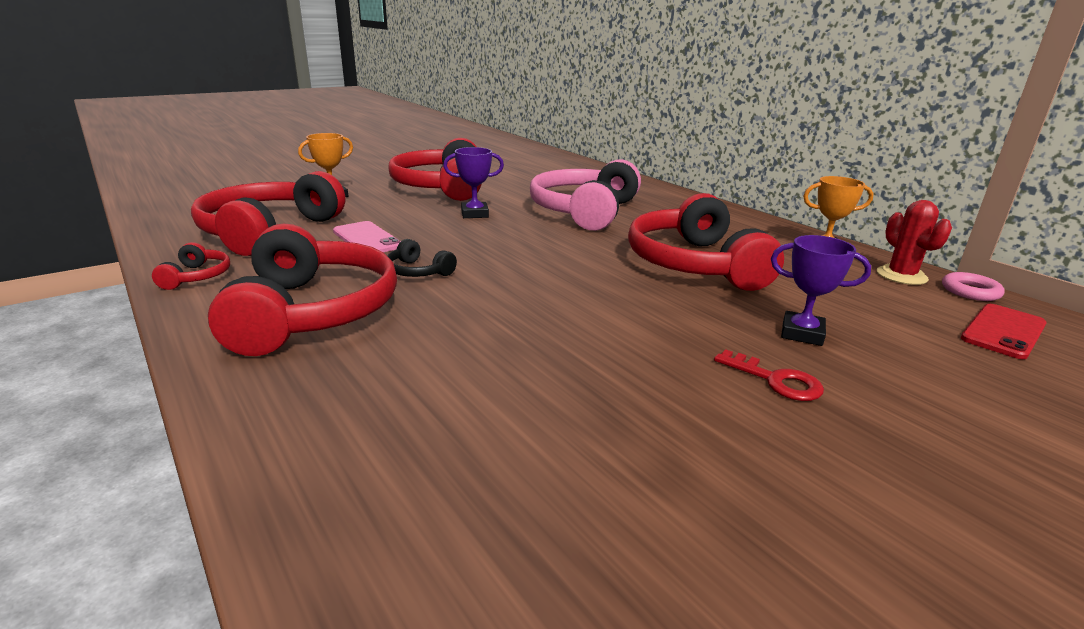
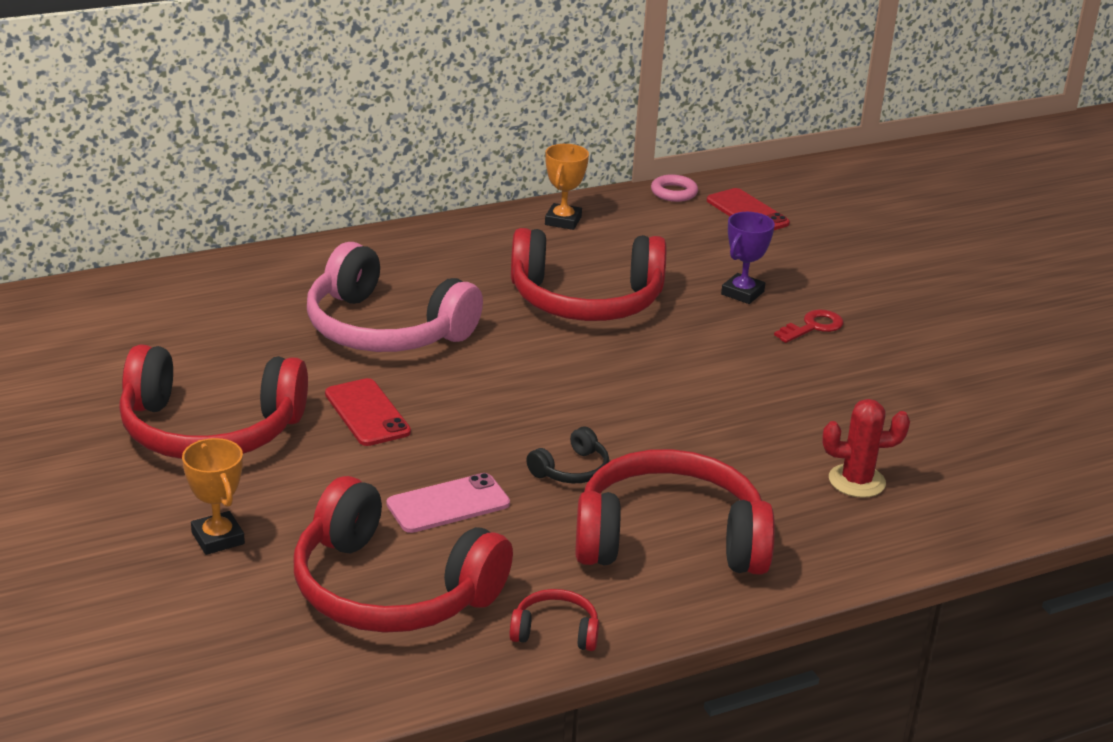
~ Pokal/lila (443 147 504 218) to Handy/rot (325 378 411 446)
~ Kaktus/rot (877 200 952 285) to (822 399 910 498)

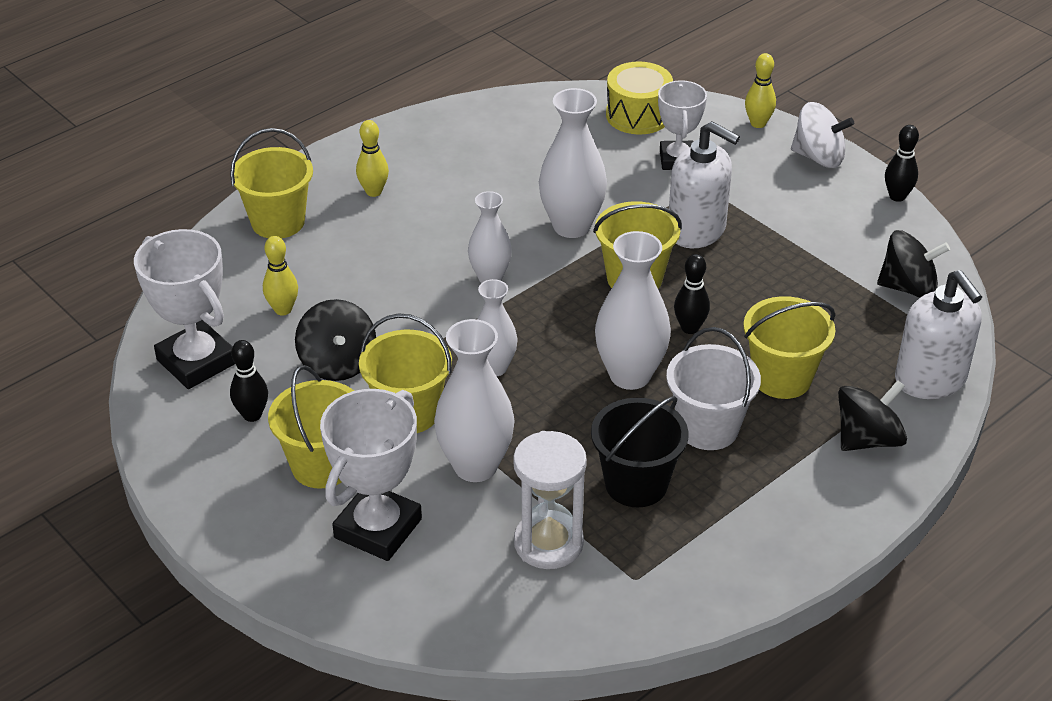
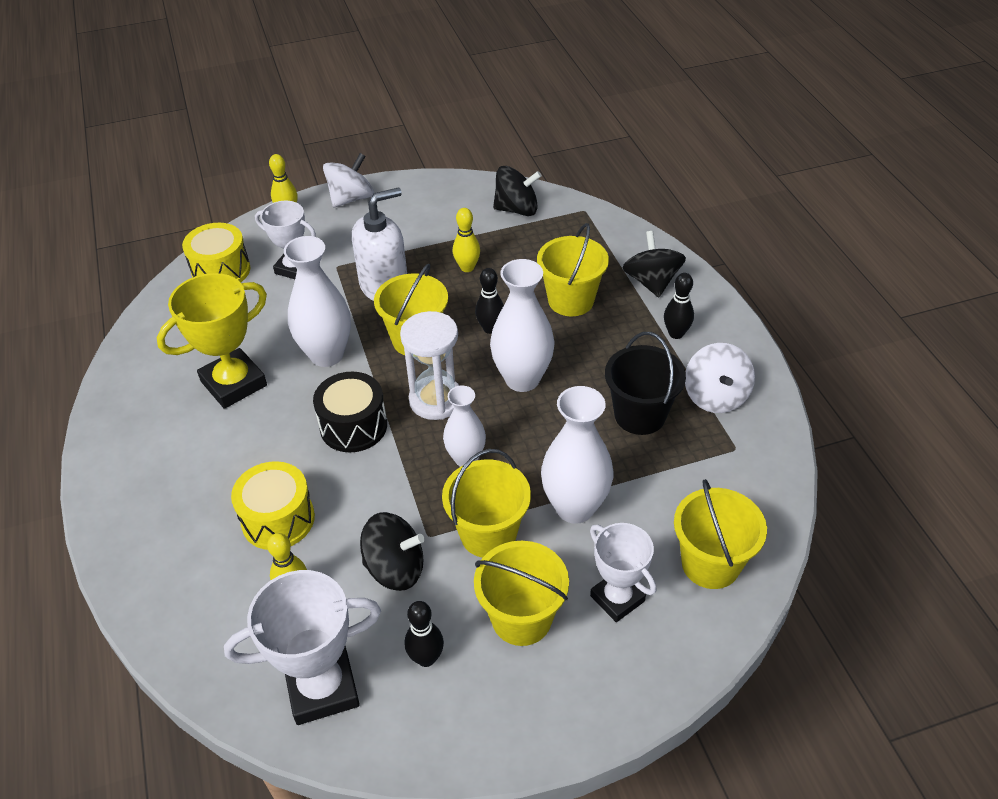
+ Pokal/gelb (157 273 267 409)
+ Trommel/gelb (231 461 315 550)
~ Vase/weiß (468 191 512 283) to Trommel/schwarz (313 372 387 453)
~ Sanduhr/weiß (513 431 587 569) to (400 311 459 420)
~ Bowlingkegel/gelb (356 120 389 197) to (453 208 480 272)
~ Kreisel/schwarz (877 230 950 298) = (493 166 542 216) 60 degrees clockwise
~ Pokal/weiß (320 389 422 561) = (590 523 656 622) x0.66
~ Bowlingkegel/schwarz (885 125 919 202) to (664 273 694 339)
~ Eimer/gelb (230 128 313 239) to (674 479 767 589)
+ Kreisel/weiß (685 343 755 413)
- Eimer/weiß (666 327 761 450)
- Seifenspender/weiß (895 270 982 399)

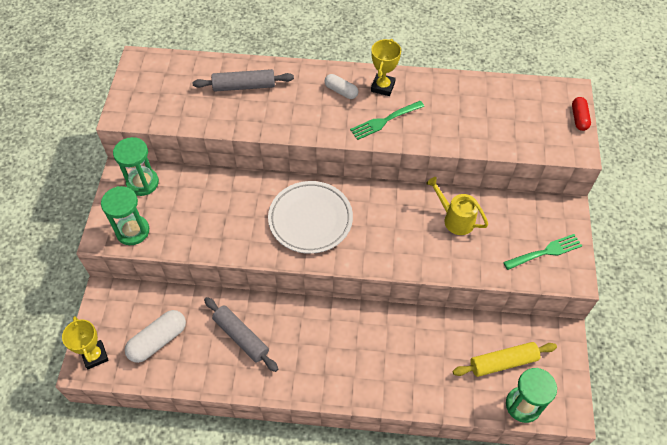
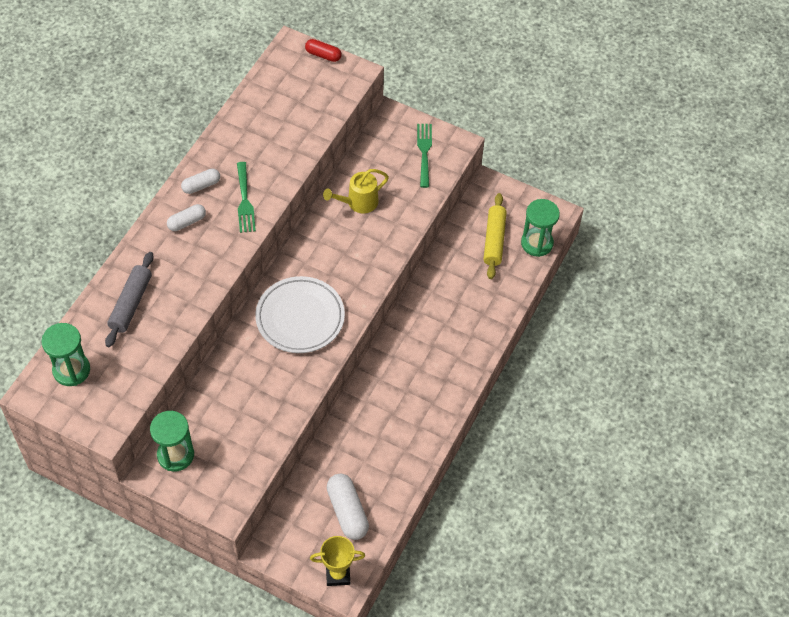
~ Sanduhr/grün (101 186 149 245) to (42 323 90 386)
~ Pokal/gelb (371 39 401 96) to Kapsel/weiß (181 169 220 194)
- Nudelholz/grau (204 297 278 372)

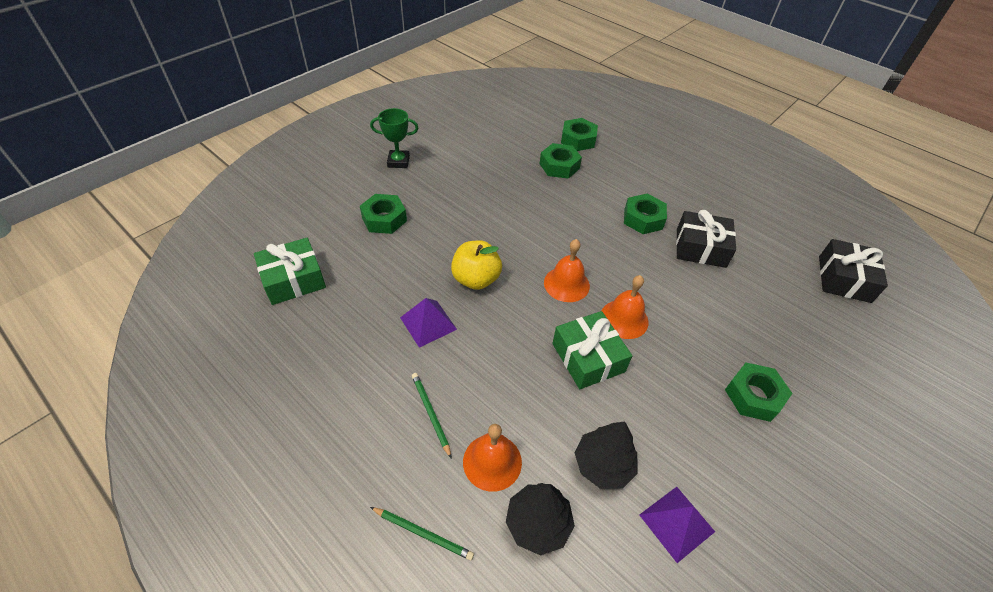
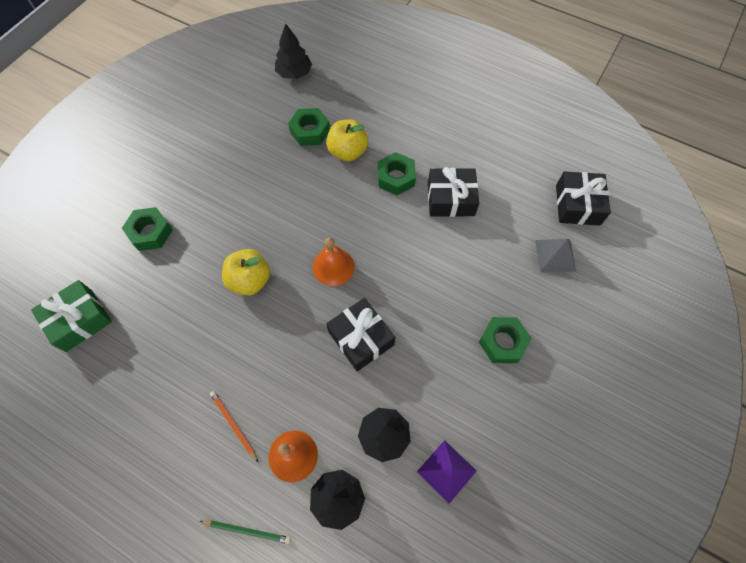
~ Bleistift/grün (412 373 452 459) to Bleistift/orange (210 391 259 463)
+ Baum/schwarz (275 23 312 79)
~ Geschenk/grün (552 311 632 389) to Geschenk/schwarz (326 298 395 371)
+ Apfel/gelb (327 119 368 161)
+ Pyramide/grau (535 239 576 272)
- Pokal/grün (370 108 418 168)
- Pyramide/lila (400 298 457 348)
- Sechskantmutter/grün (561 118 598 151)
- Glocke/orange (601 275 649 339)

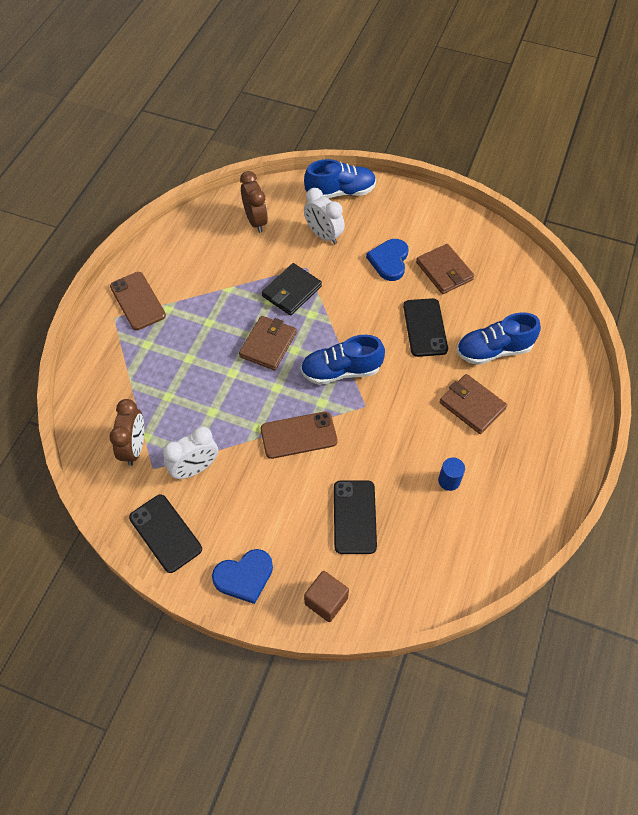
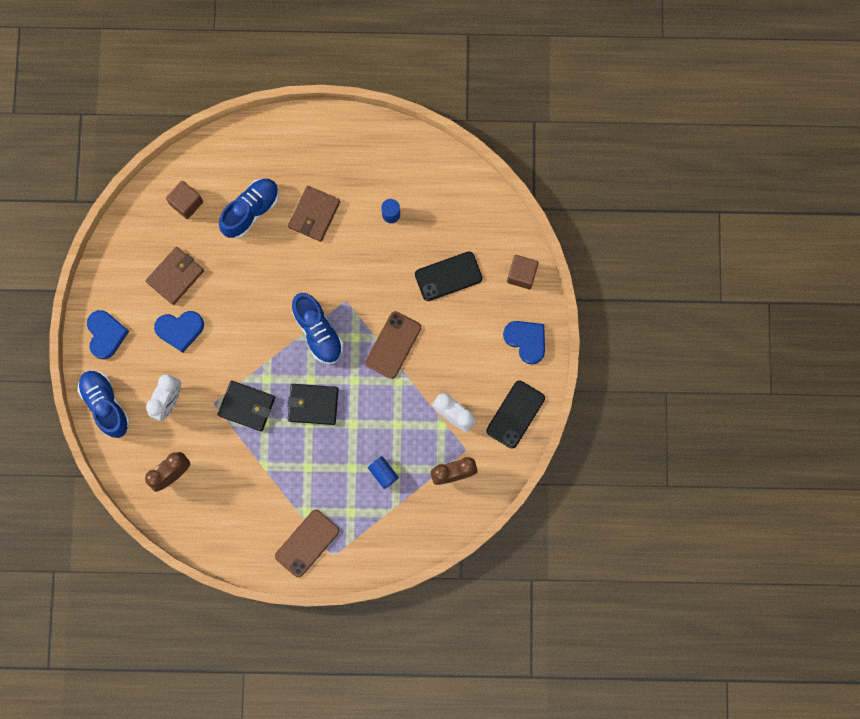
+ Herz/blau (87 310 129 359)
+ Kubus/braun (166 181 203 219)
~ Schuh/blau (457 312 541 365) = (219 179 279 238) 105 degrees counterclockwise
~ Geldbörse/braun (239 316 297 370) to Geldbörse/schwarz (287 384 339 425)
~ Handy/braun (261 411 337 459) = (365 311 421 379) 60 degrees clockwise
+ Vollzylinder/blau (368 456 399 489)
- Handy/schwarz (403 298 448 357)

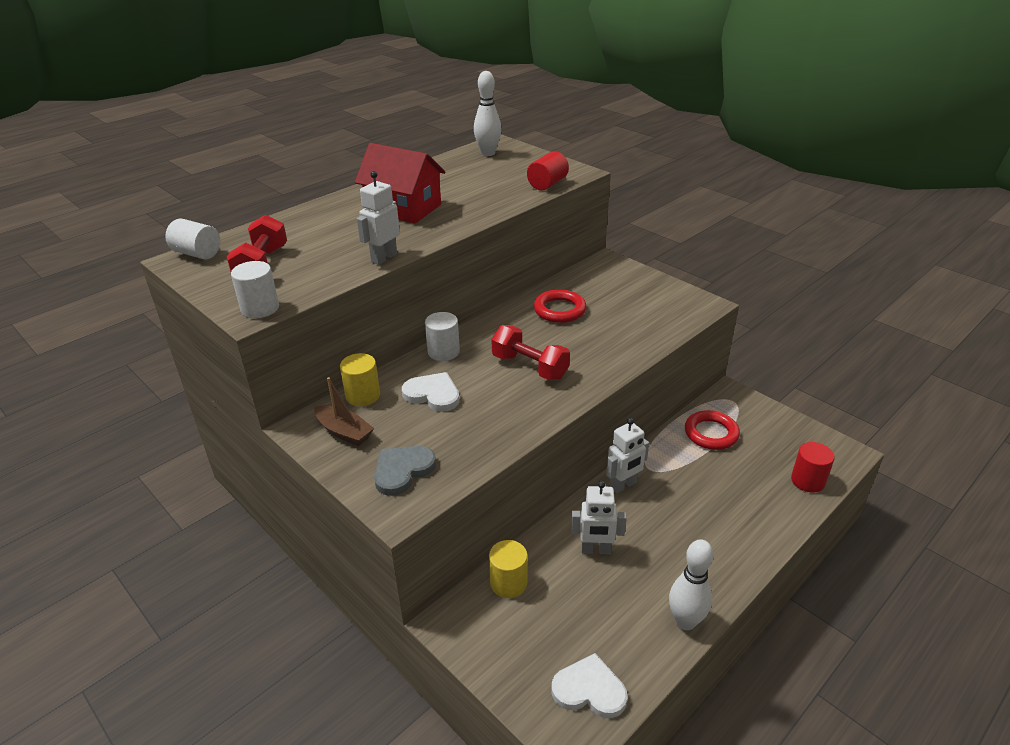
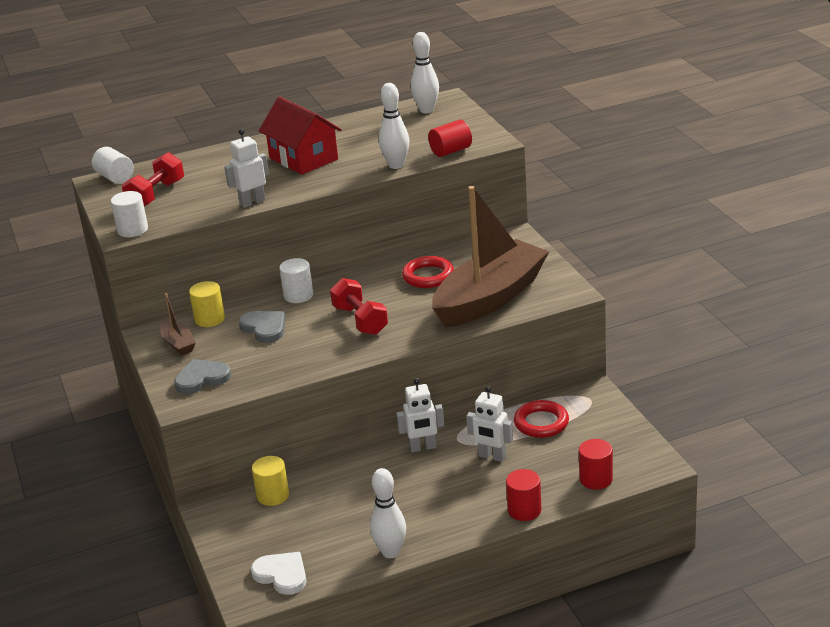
~ Herz/weiß (402 372 460 412) to Herz/grau (239 311 286 343)
+ Bowlingkegel/weiß (379 83 409 169)
+ Boot/braun (432 186 549 328)
~ Roboter/weiß (571 481 627 554) to (466 386 513 462)
+ Vollzylinder/rot (506 469 542 521)

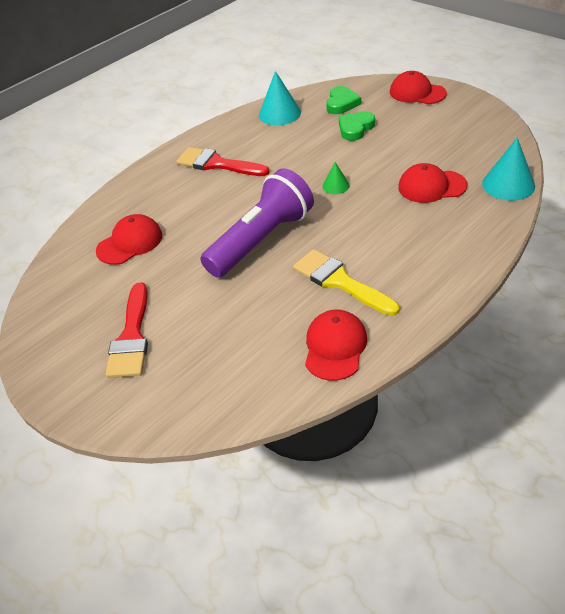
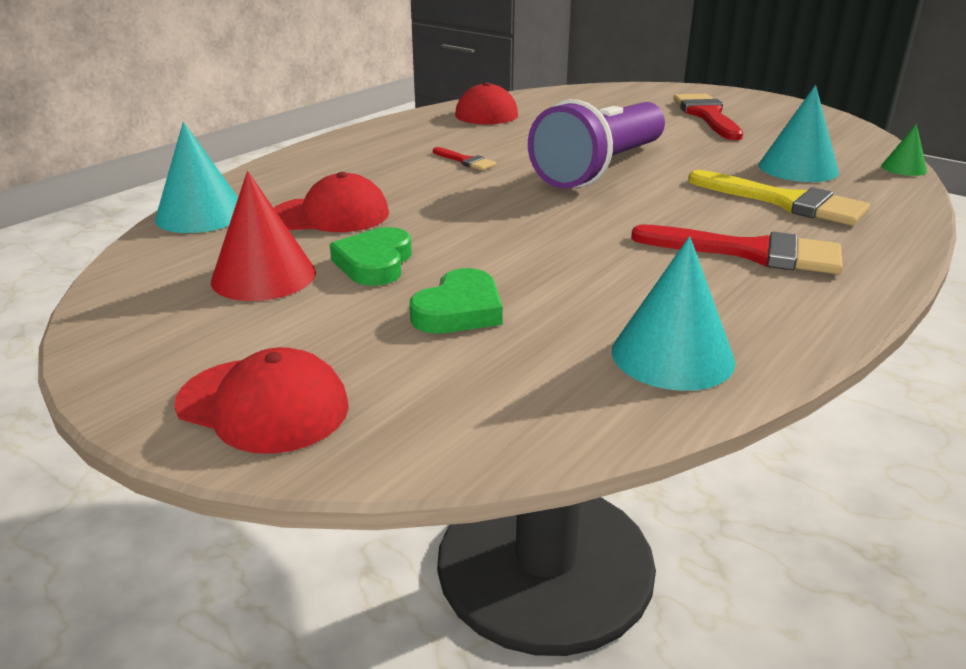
+ Kegel/rot (211 171 316 301)
~ Herz/grün (326 86 361 114) to (330 227 412 286)
+ Pinsel/rot (433 147 496 171)
~ Pinsel/gelb (293 249 399 316) to (688 170 870 226)
~ Kappe/rot (96 214 162 265) to Kegel/türkis (758 85 839 182)
~ Kegel/grün (323 162 350 194) to (881 124 927 176)

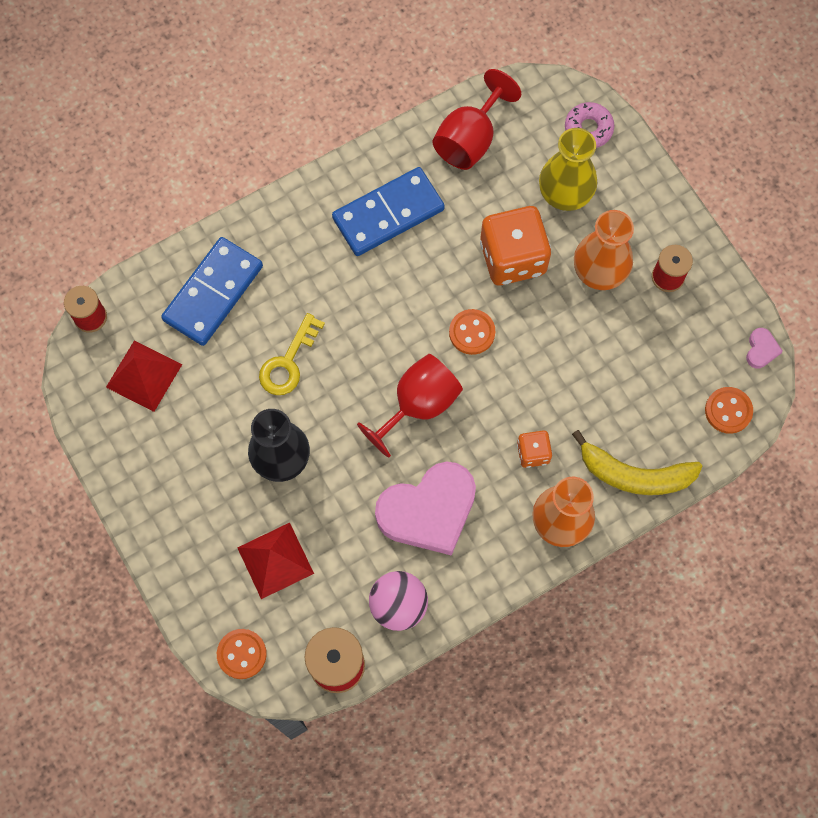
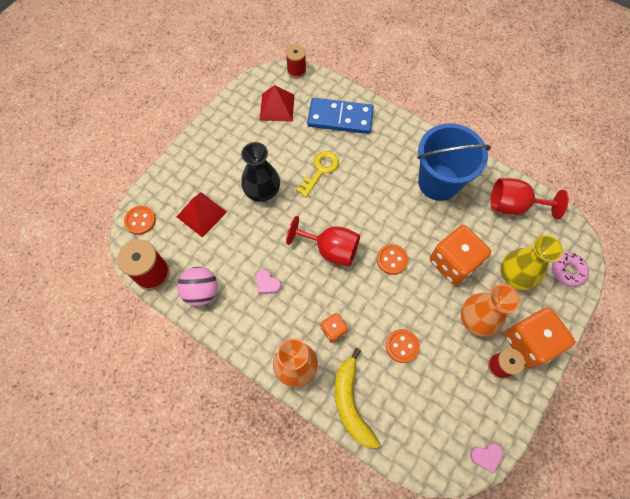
~ Herz/rosa (375 462 476 556) = (256 270 281 294) x0.40
~ Schlüssel/gelb (259 313 325 395) = (296 151 339 197) 120 degrees clockwise
~ Knopf/orange (705 387 753 434) to (386 329 420 363)
~ Dominostein/blau (332 167 445 256) to Eimer/blau (417 124 491 201)
+ Spielwürfel/orange (504 307 575 368)

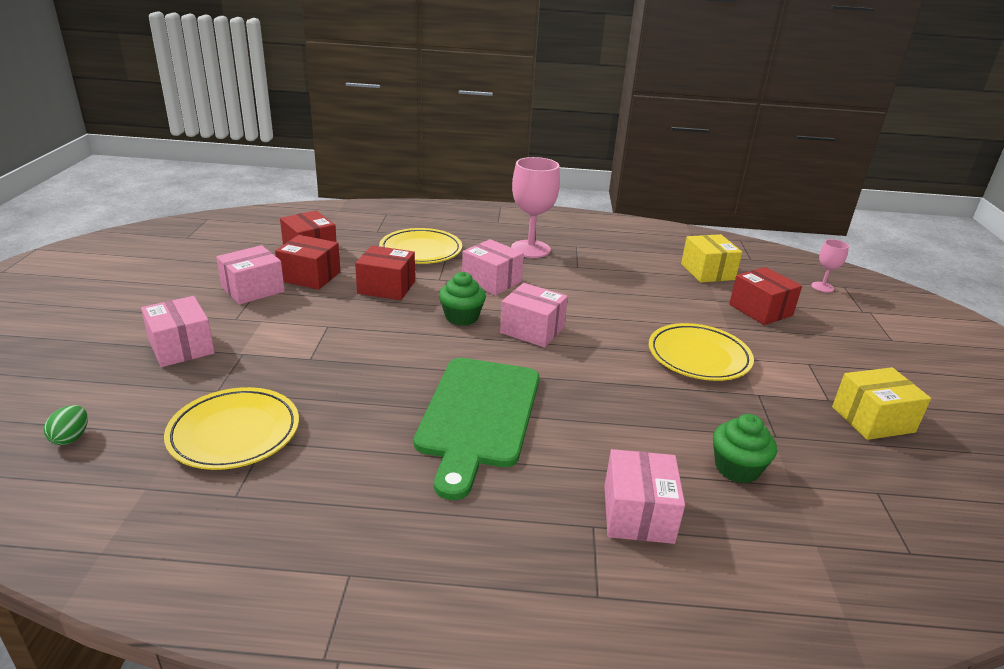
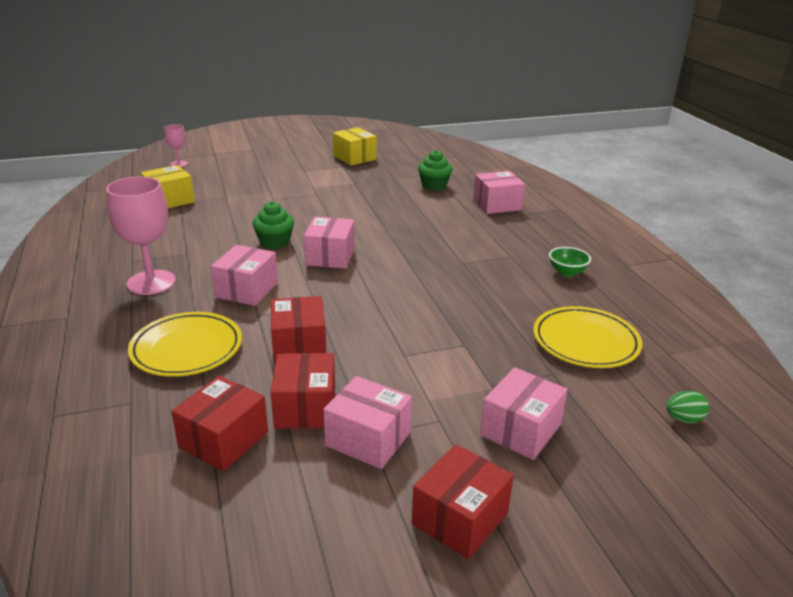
~ Muffin/grün (439 272 486 326) to (252 201 294 249)
~ Schachtel/rot (729 267 802 325) to (412 444 514 559)
+ Schüssel/grün (549 247 591 277)
- Schneidebrett/grün (414 358 539 500)
- Teller/gelb (649 323 754 381)

